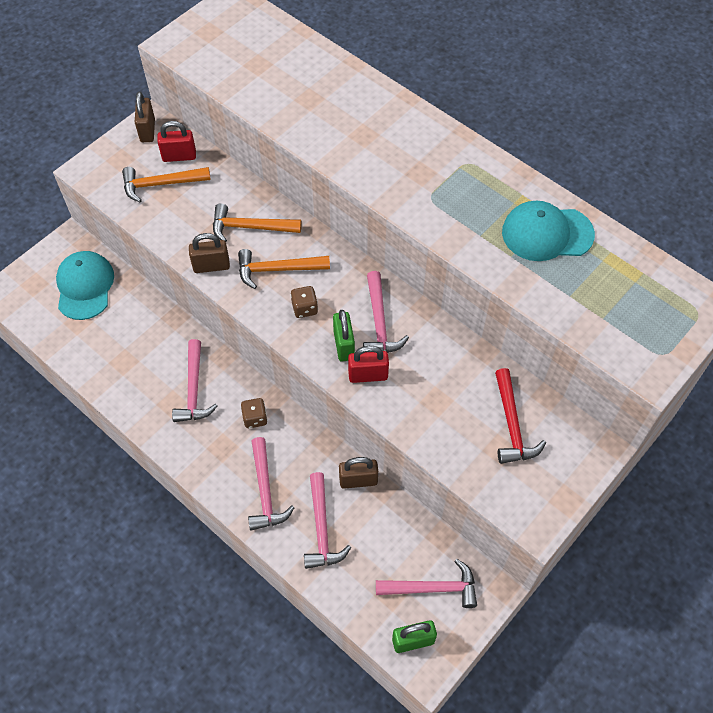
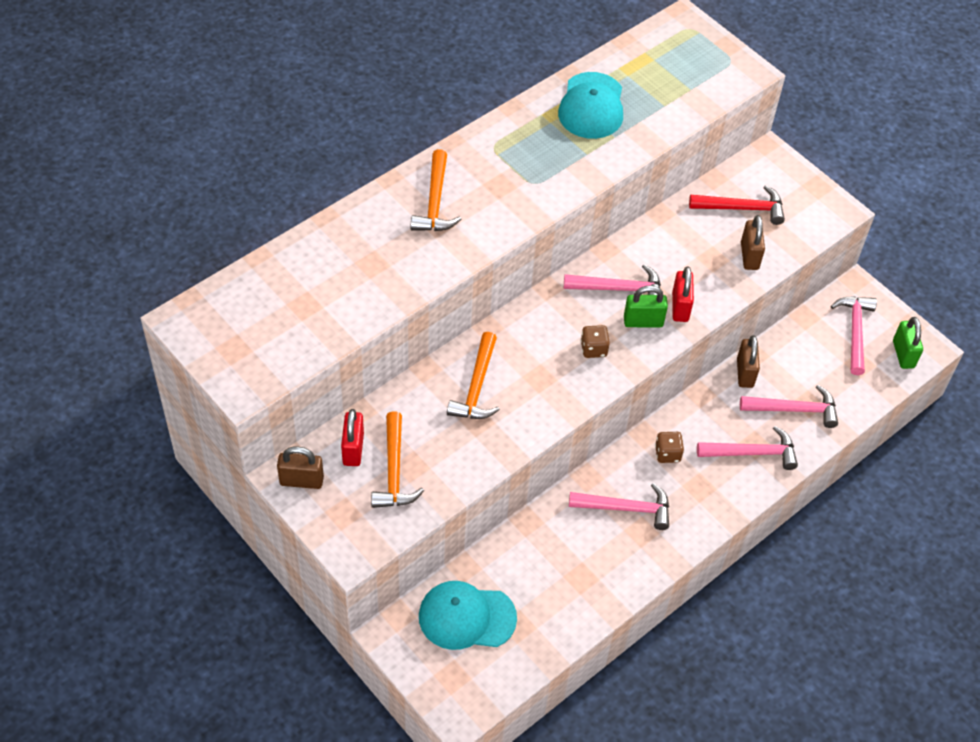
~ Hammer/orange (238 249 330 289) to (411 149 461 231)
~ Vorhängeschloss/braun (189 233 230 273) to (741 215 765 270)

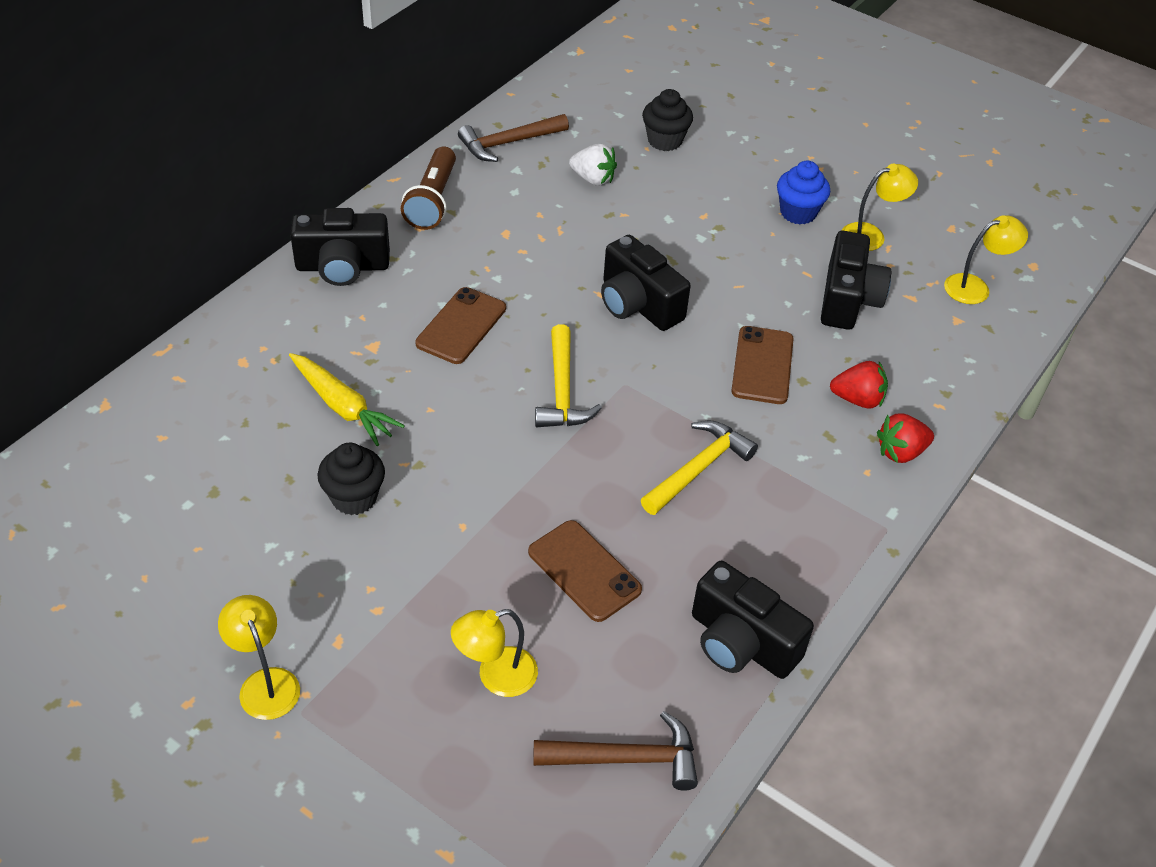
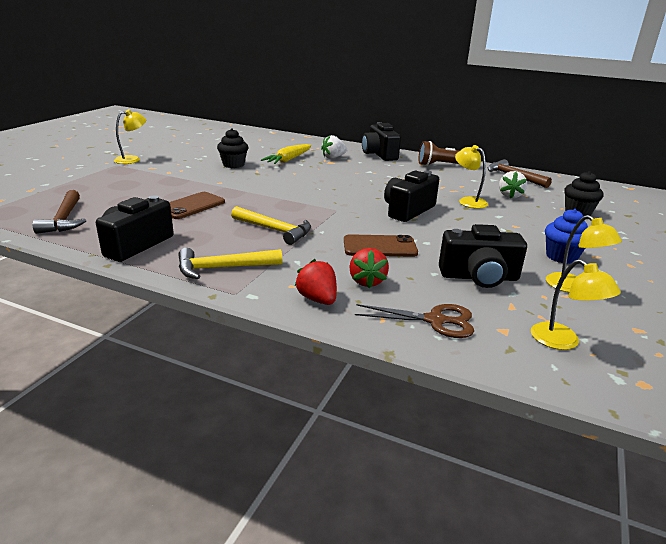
~ Hammer/gelb (535 324 602 427) to (178 248 283 279)
+ Erdbeere/weiß (321 135 347 159)
+ Schere/braun (355 304 474 338)
~ Lampe/gelb (451 609 538 697) to (455 145 488 209)
- Handy/braun (415 287 506 364)

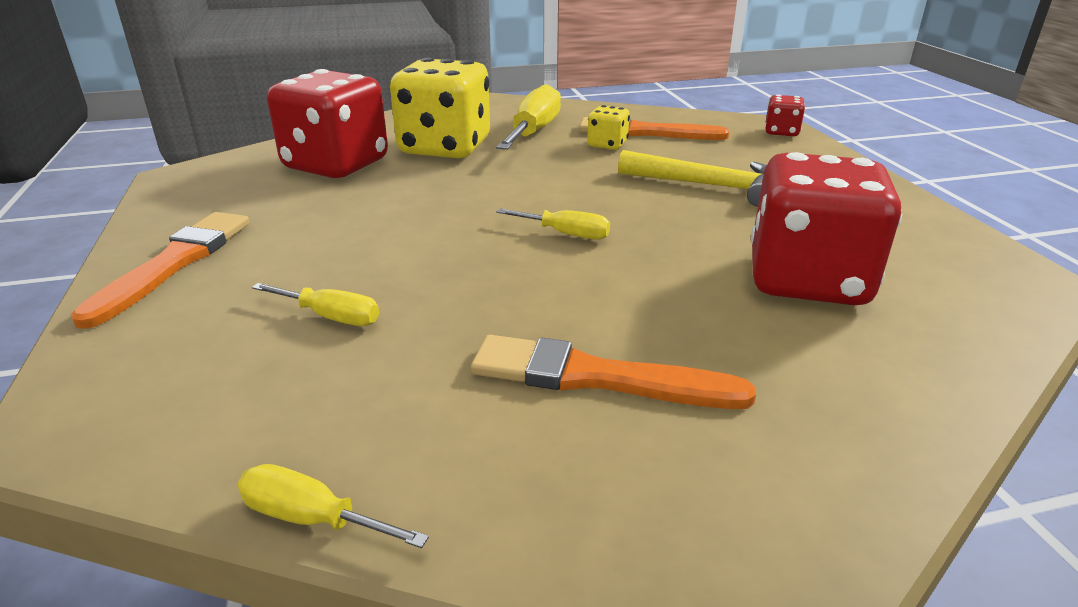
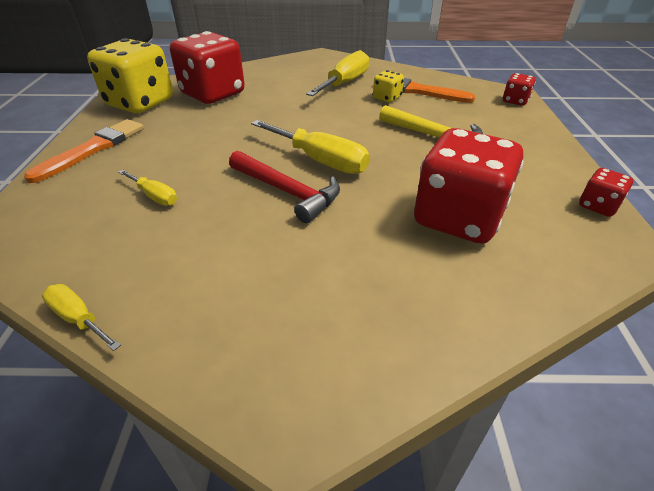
~ Spielwürfel/gelb (390 58 490 158) to (87 38 173 113)
+ Hammer/rot (229 151 340 223)
~ Schraubenzieher/gelb (496 209 610 240) = (251 120 370 174) x1.85
+ Spielwürfel/rot (579 168 633 217)
- Pinsel/orange (471 335 756 409)

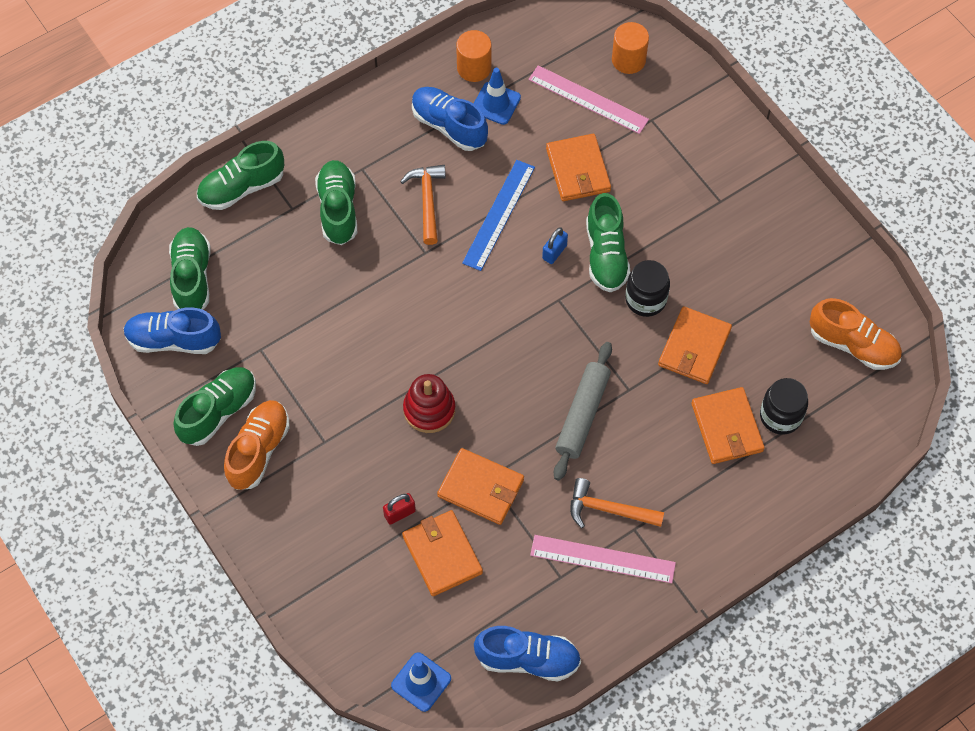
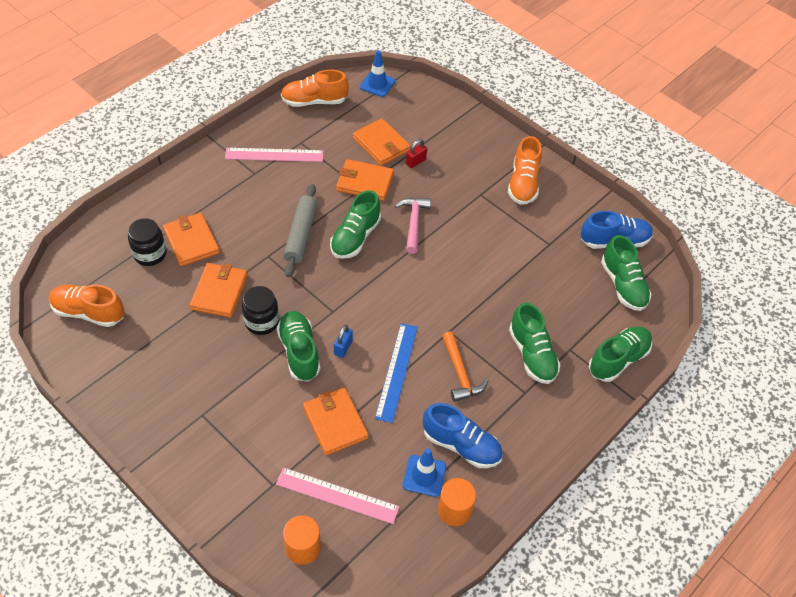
~ Schuh/blau (474 626 581 681) to Schuh/orange (281 69 349 107)
~ Schuh/grün (173 367 256 446) to (330 190 381 259)
~ Stapelspielzeug/rot (403 374 455 433) to Hammer/rosa (395 198 431 254)
- Hammer/orange (570 478 664 528)

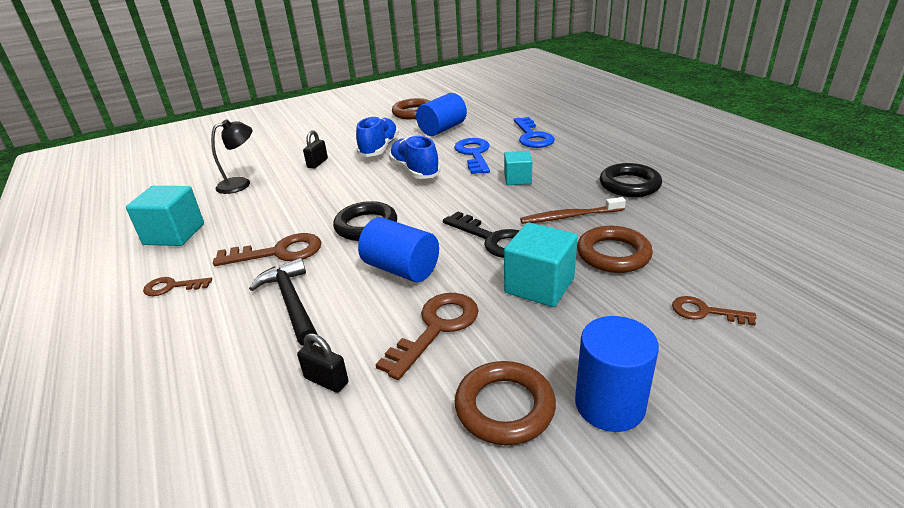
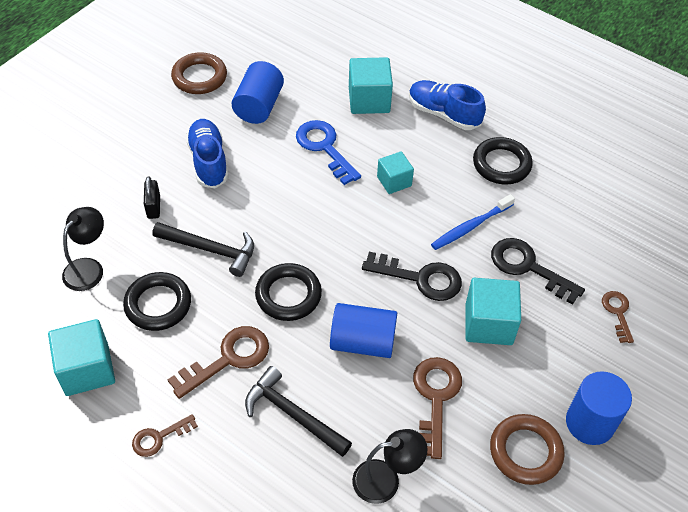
+ Ring/schwarz (123 272 191 331)
+ Hammer/schwarz (153 222 254 277)
~ Schlüssel/blau (514 117 555 148) to Kubus/türkis (349 57 393 114)
~ Vorhängeschloss/schwarz (297 333 348 393) to Lampe/schwarz (352 429 428 504)
~ Schuh/blau (389 136 440 179) to (409 80 486 130)
~ Zahnbürste/braun (520 197 626 224) to Zahnbürste/blau (431 194 515 250)
~ Ring/braun (577 226 653 273) to Schlüssel/schwarz (491 238 585 305)
~ Schlüssel/braun (672 296 757 326) = (602 291 634 343) 90 degrees clockwise

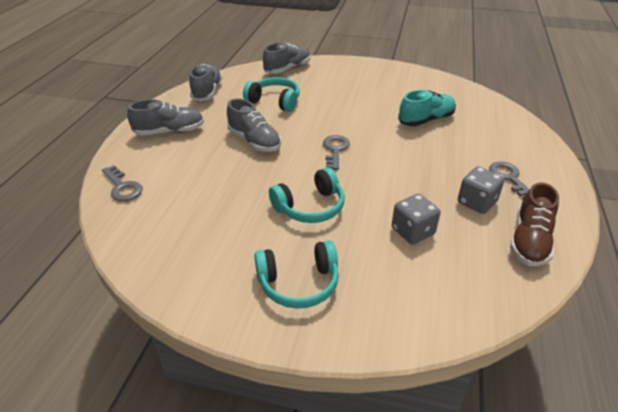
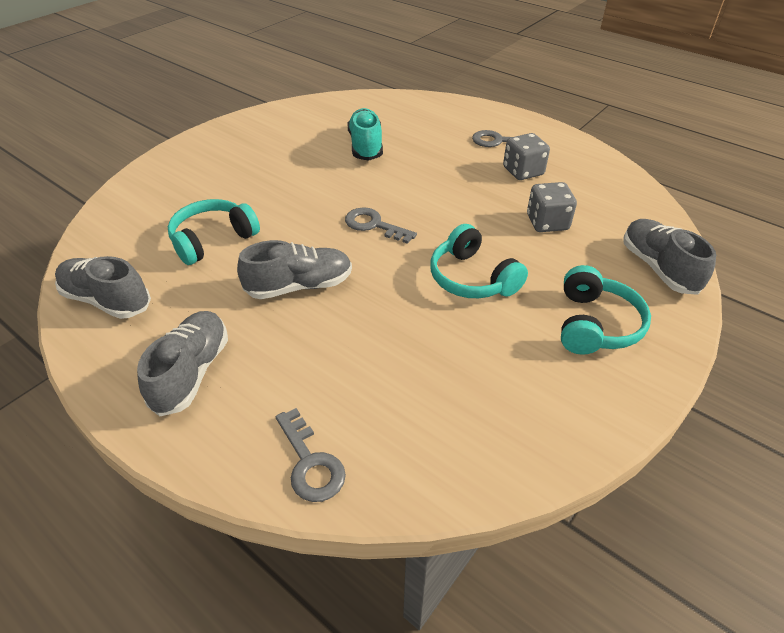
~ Schlüssel/grau (102 165 143 202) = (276 408 346 502) 75 degrees clockwise
~ Kopfhörer/türkis (269 167 345 223) = (430 224 528 298) 150 degrees clockwise
~ Schuh/grau (263 43 310 74) to (623 219 716 295)
- Schuh/braun (510 182 559 266)

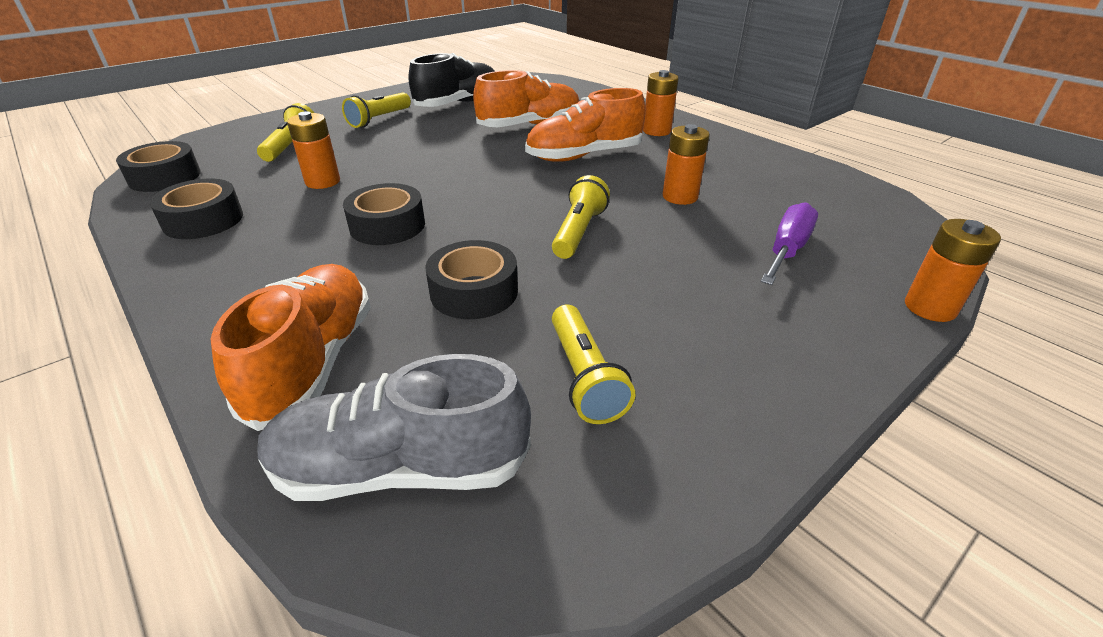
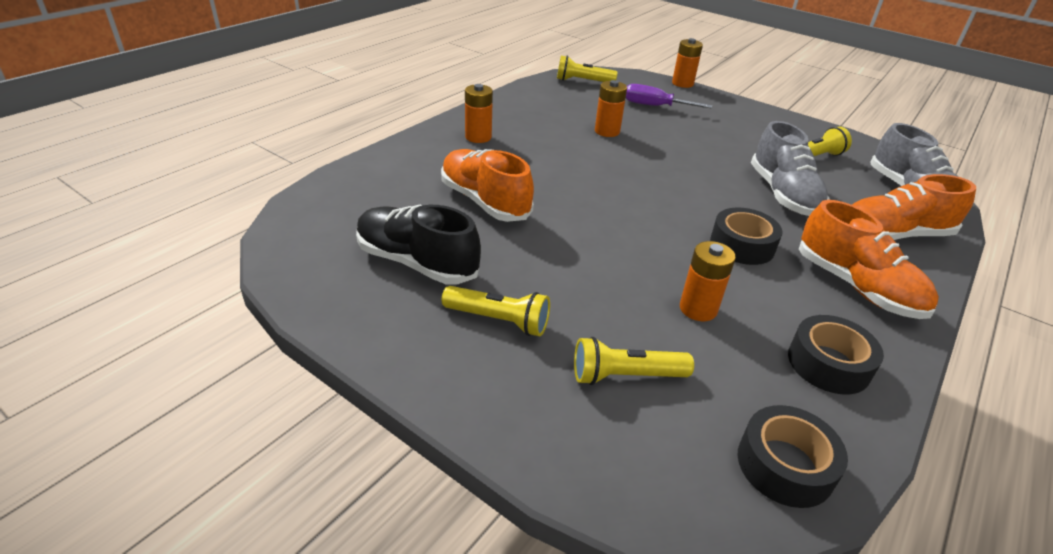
~ Taschenlampe/gelb (552 175 610 259) to (557 56 618 82)
~ Klebeband/schwarz (425 240 518 319) to Schuh/grau (751 121 830 216)
~ Schuh/orange (525 88 646 162) to (799 200 939 319)

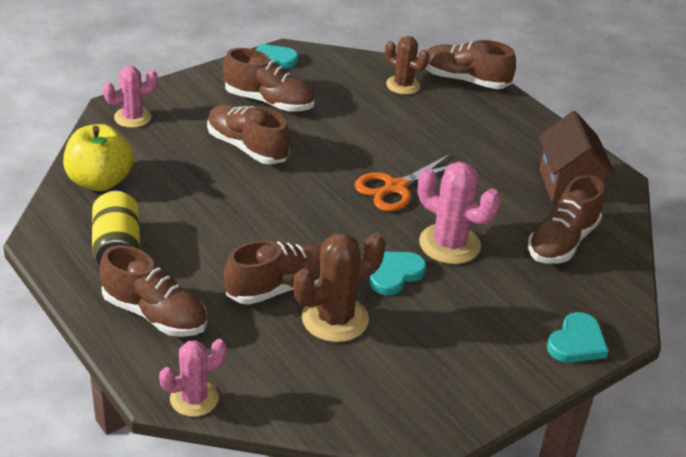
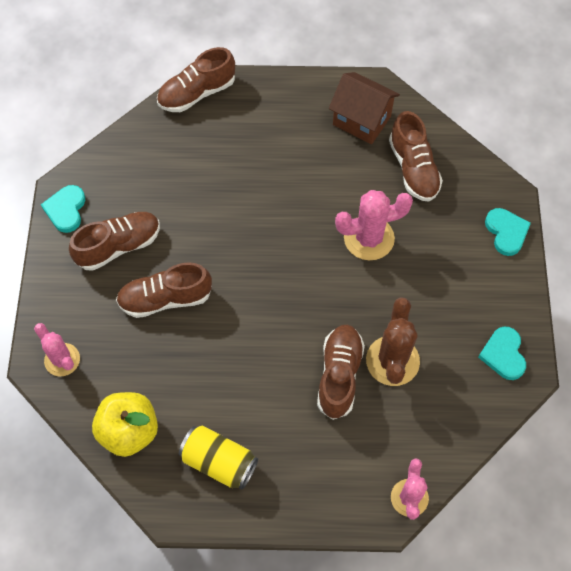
~ Kaktus/rosa (103 66 158 128) = (34 323 80 376) 60 degrees counterclockwise
~ Herz/türkis (369 252 426 295) to (478 327 526 380)
- Schuh/braun (100 245 207 337)
- Schere/orange (354 154 465 212)
- Kaktus/braun (385 36 429 95)

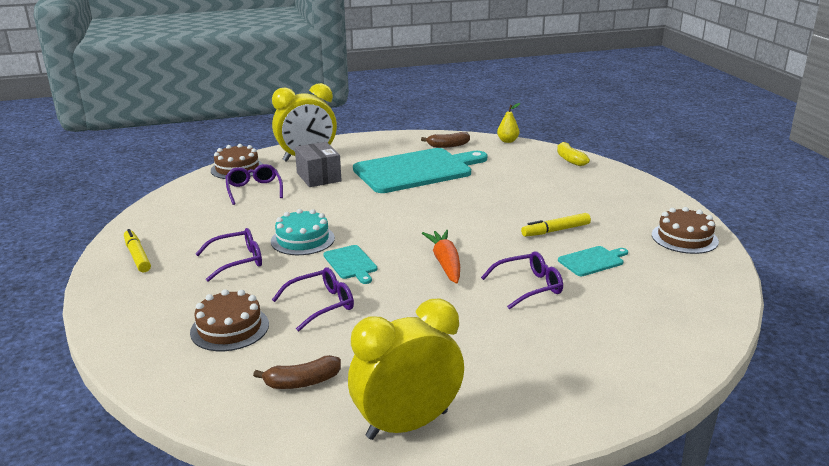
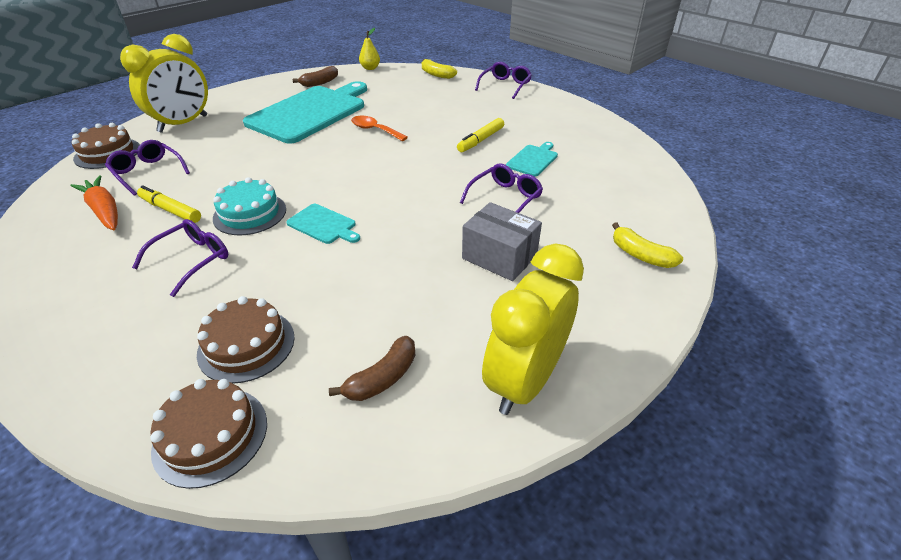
~ Karotte/orange (422 230 460 284) to (70 175 118 230)
~ Filzstift/gelb (124 229 151 272) to (137 186 201 223)
~ Kuchen/braun (652 207 719 254) to (150 379 267 489)
+ Löffel/orange (351 116 408 141)
~ Schachtel/grau (295 142 342 187) to (462 202 542 281)
~ Brille/lila (272 267 354 332) to (475 62 532 99)
+ Banane/gelb (612 222 683 268)

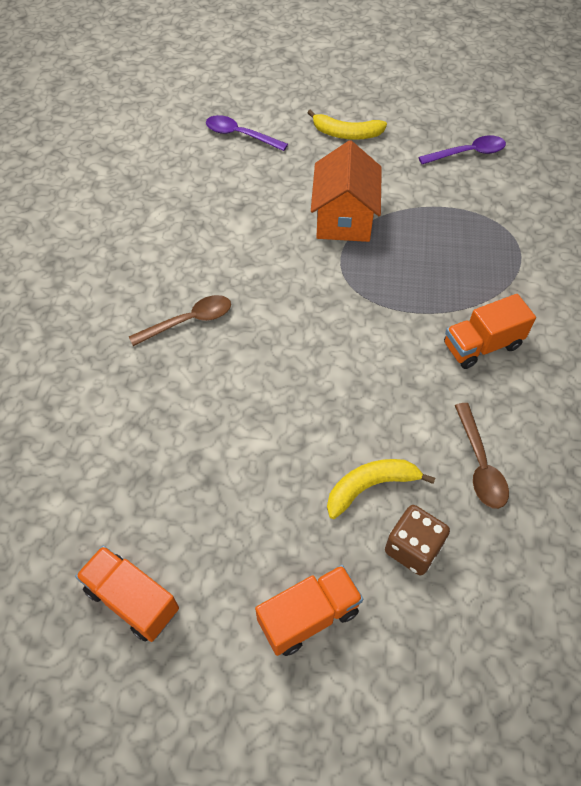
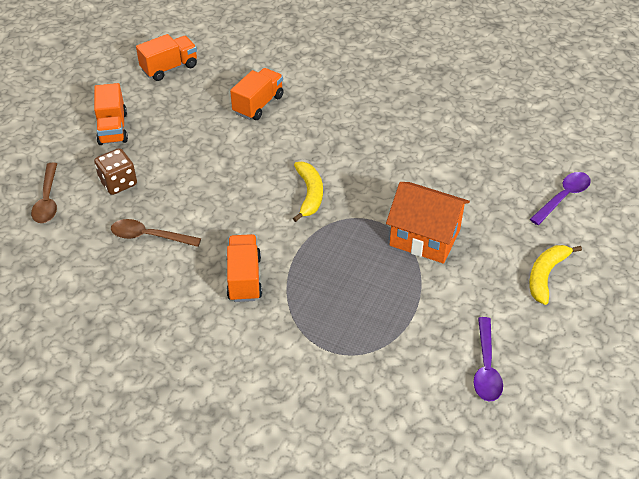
~ Löffel/braun (129 295 231 346) to (31 163 57 223)
+ Lastwagen/orange (230 68 284 120)
~ Banane/gelb (327 459 435 519) to (293 162 323 222)

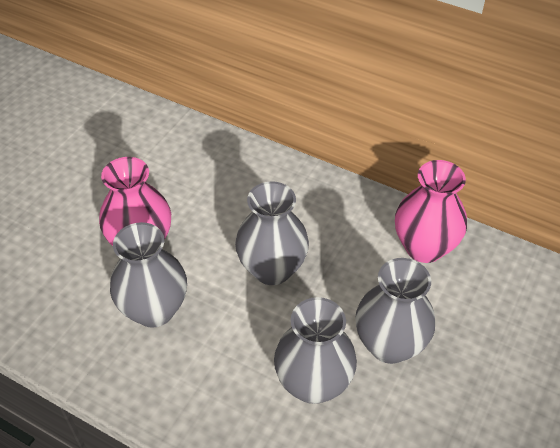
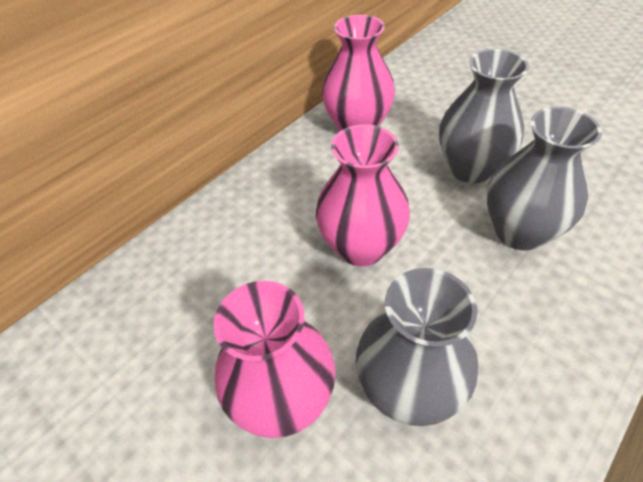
~ Vase/grau (235 181 309 285) to Vase/rosa (316 124 410 267)

